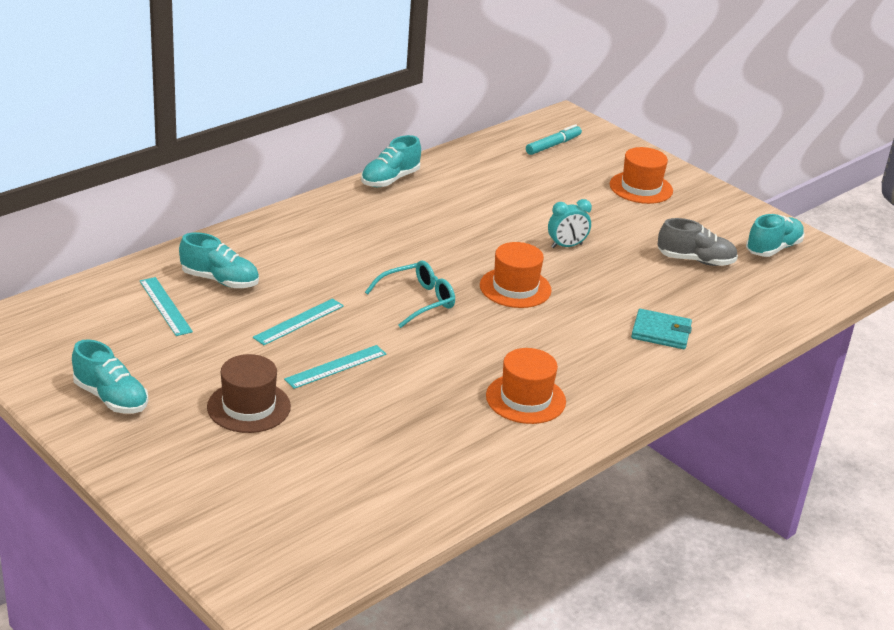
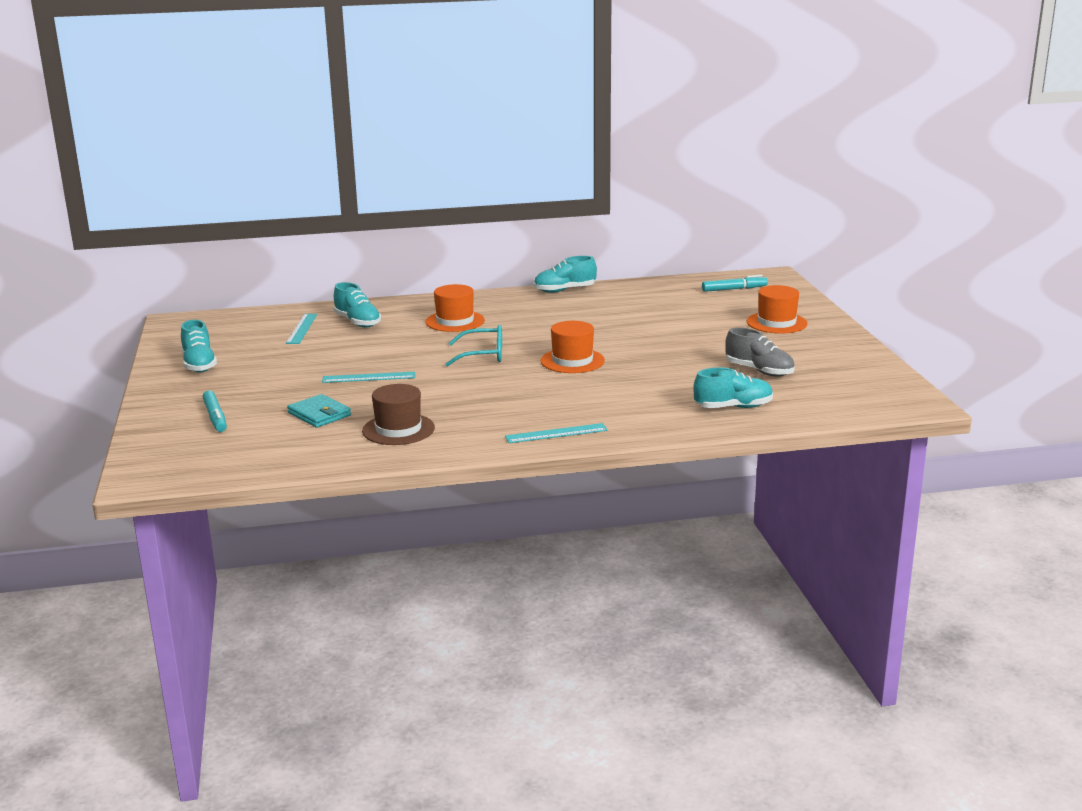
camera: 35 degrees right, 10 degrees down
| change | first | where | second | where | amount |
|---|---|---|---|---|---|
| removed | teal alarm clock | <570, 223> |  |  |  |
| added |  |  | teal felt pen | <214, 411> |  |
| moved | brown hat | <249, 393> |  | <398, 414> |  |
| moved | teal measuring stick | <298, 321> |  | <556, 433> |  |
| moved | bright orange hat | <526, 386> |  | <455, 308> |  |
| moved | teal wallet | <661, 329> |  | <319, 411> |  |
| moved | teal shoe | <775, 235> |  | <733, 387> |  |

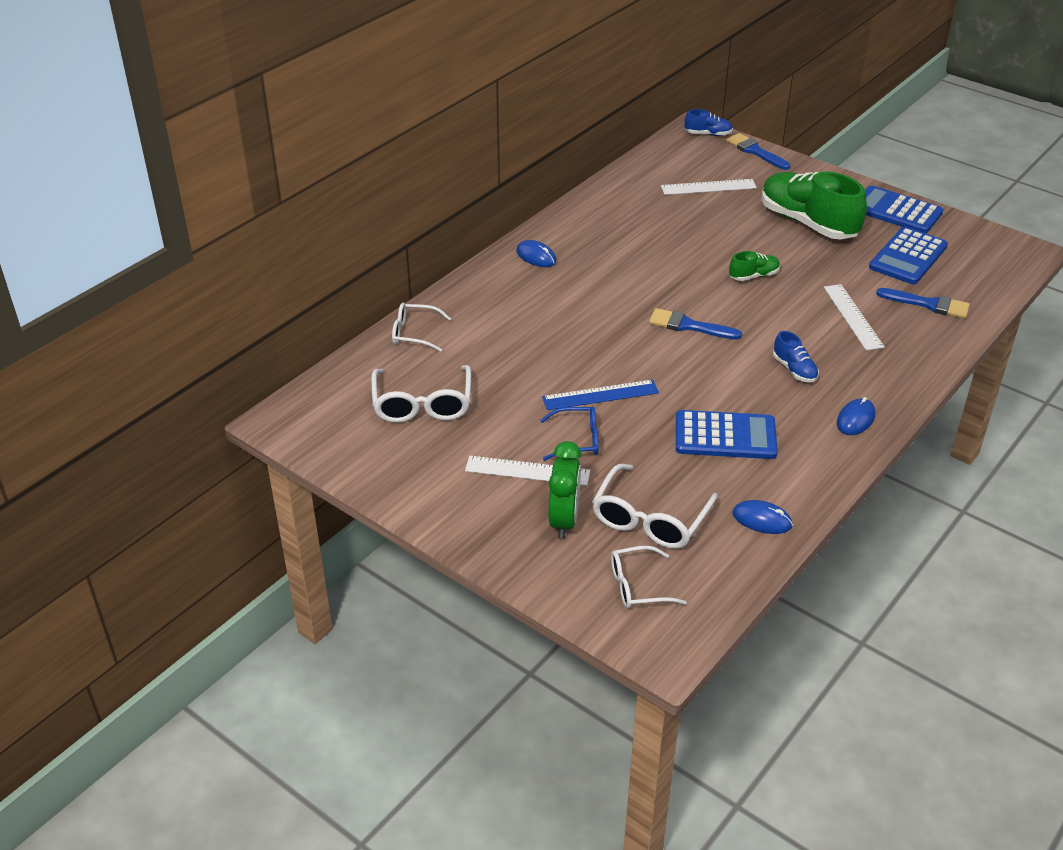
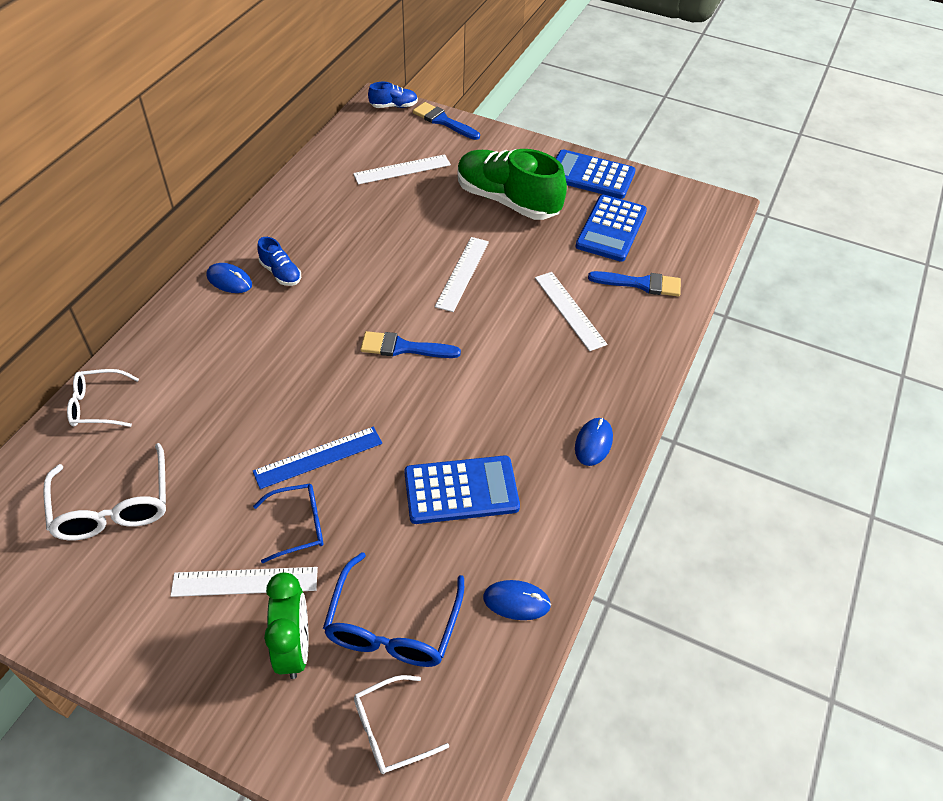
camera: 15 degrees left, 10 degrees up
| change | first | where | second | where | amount |
|---|---|---|---|---|---|
| moved | blue shoe | <796, 357> |  | <279, 261> |  |
| replaced | green shoe | <754, 266> | white measuring stick | <462, 274> |  |
| recoloured | white eyeglasses | <655, 506> | blue eyeglasses | <393, 609> |  |

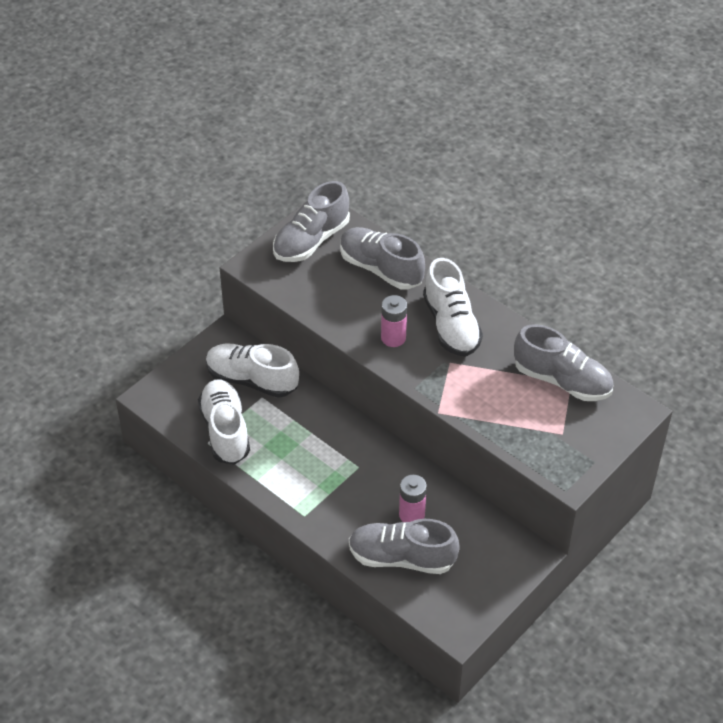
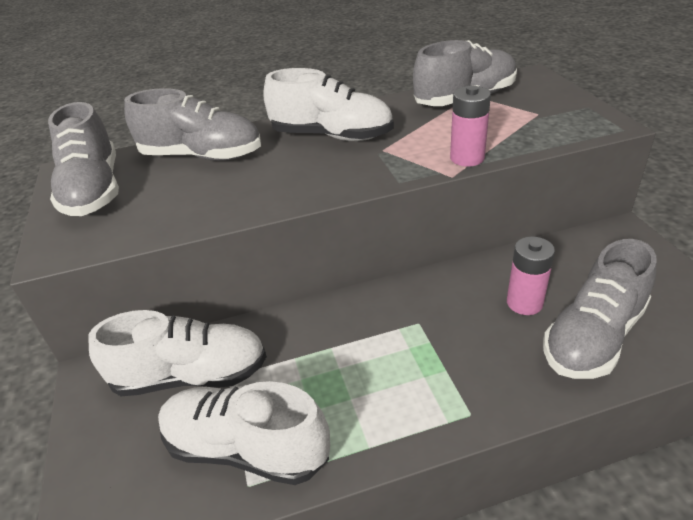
camera: 55 degrees left, 10 degrees down
| change | first | where | second | where | amount |
|---|---|---|---|---|---|
| moved | pink AA battery | <394, 321> |  | <470, 125> |  |
| turned | white shoe | <252, 370> |  | <177, 353> | 150 degrees counterclockwise |
| turned | gray shoe | <382, 258> |  | <192, 124> | 150 degrees counterclockwise |

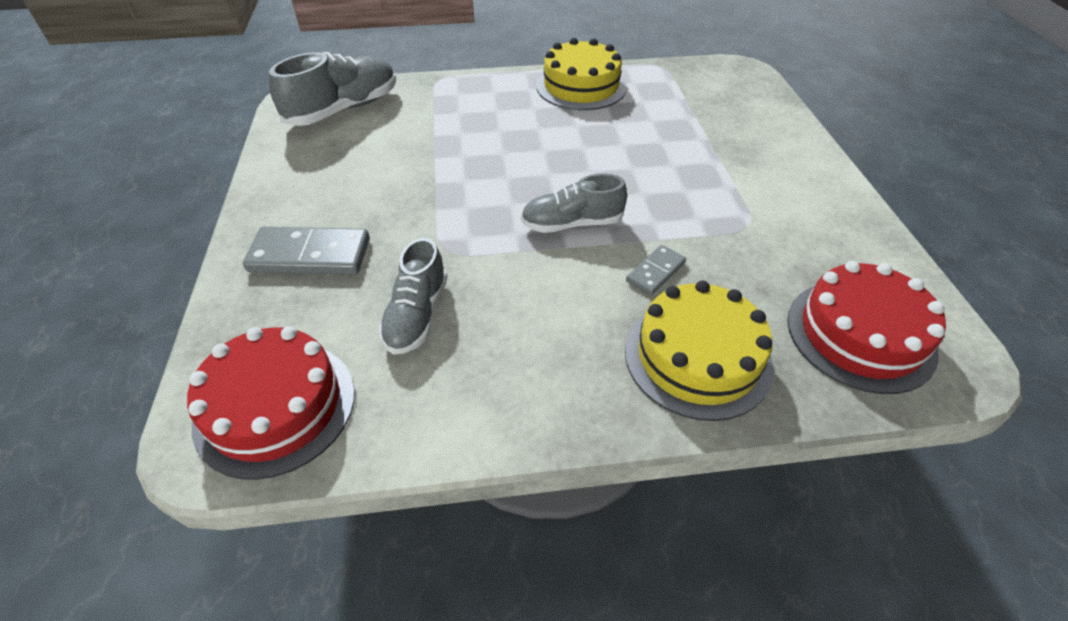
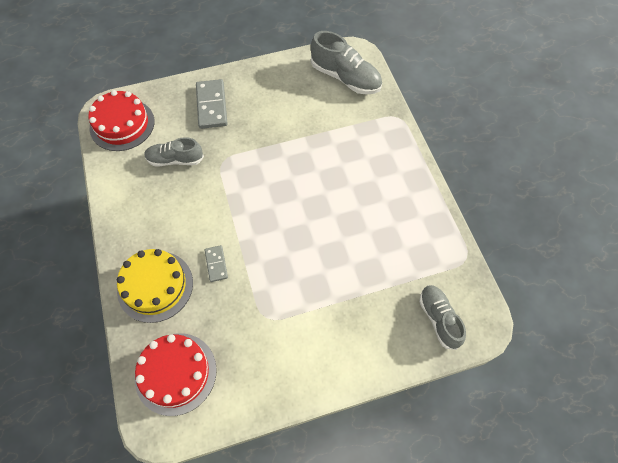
camera: 80 degrees right, 15 degrees up
| change | first | where | second | where | amount |
|---|---|---|---|---|---|
| removed | golden layer cake | <581, 74> |  |  |  |
| moved | gray shoe | <574, 203> |  | <442, 317> |  |
| turned | gray domino piece | <656, 270> |  | <216, 263> | 45 degrees clockwise |

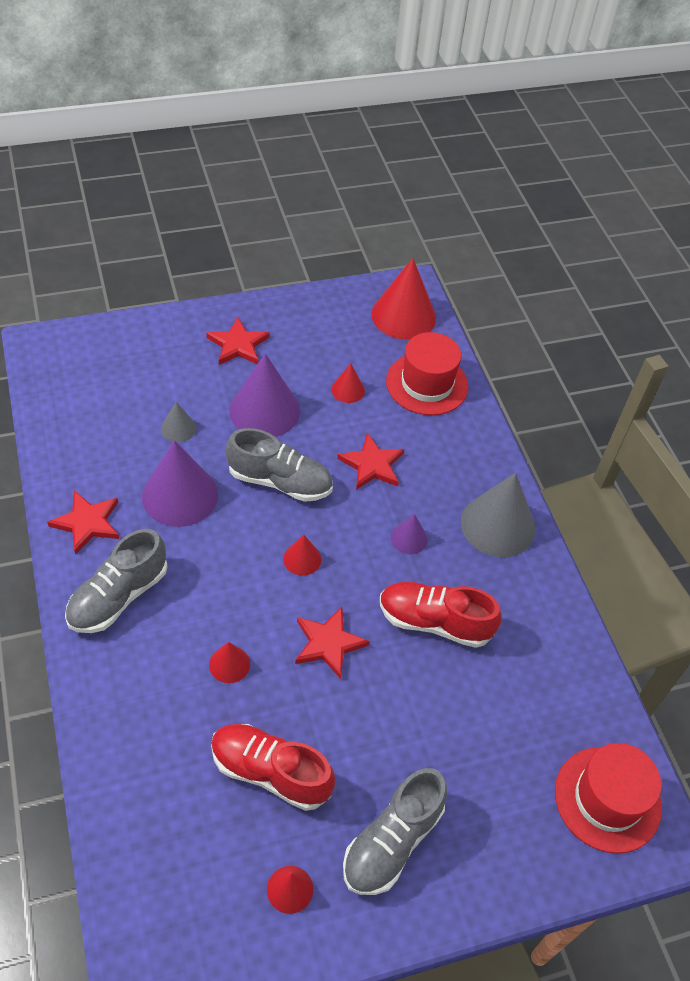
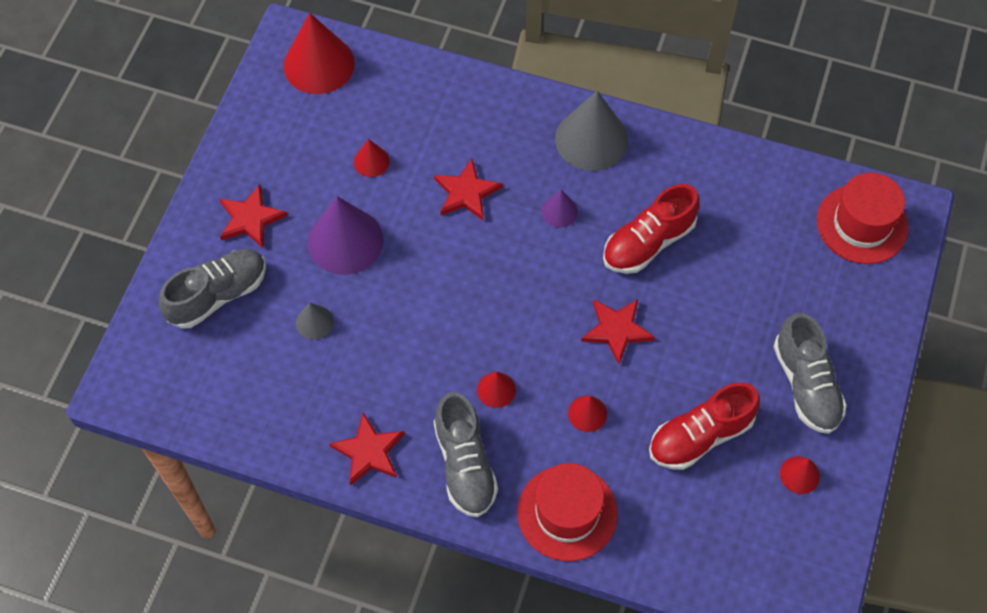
camera: 50 degrees left, 10 degrees up
| change | first | where | second | where | amount |
|---|---|---|---|---|---|
| removed | purple solid cone | <180, 483> |  |  |  |
| moved | gray shoe | <279, 465> |  | <212, 289> |  |
| moved | red solid cone | <302, 555> |  | <496, 390> |  |
| moved | red hat | <427, 373> |  | <567, 512> |  |

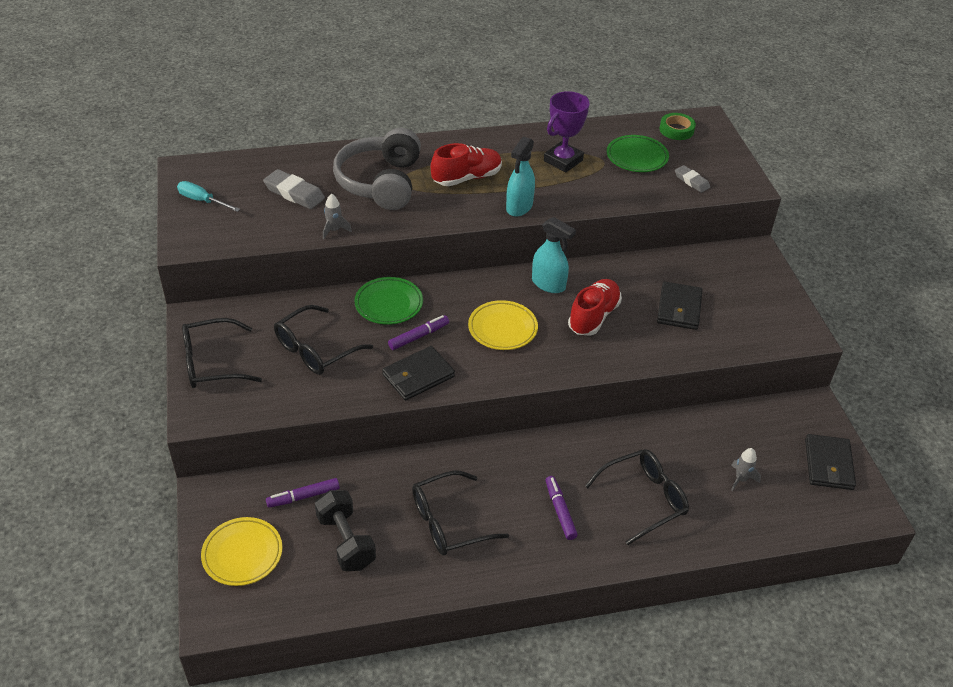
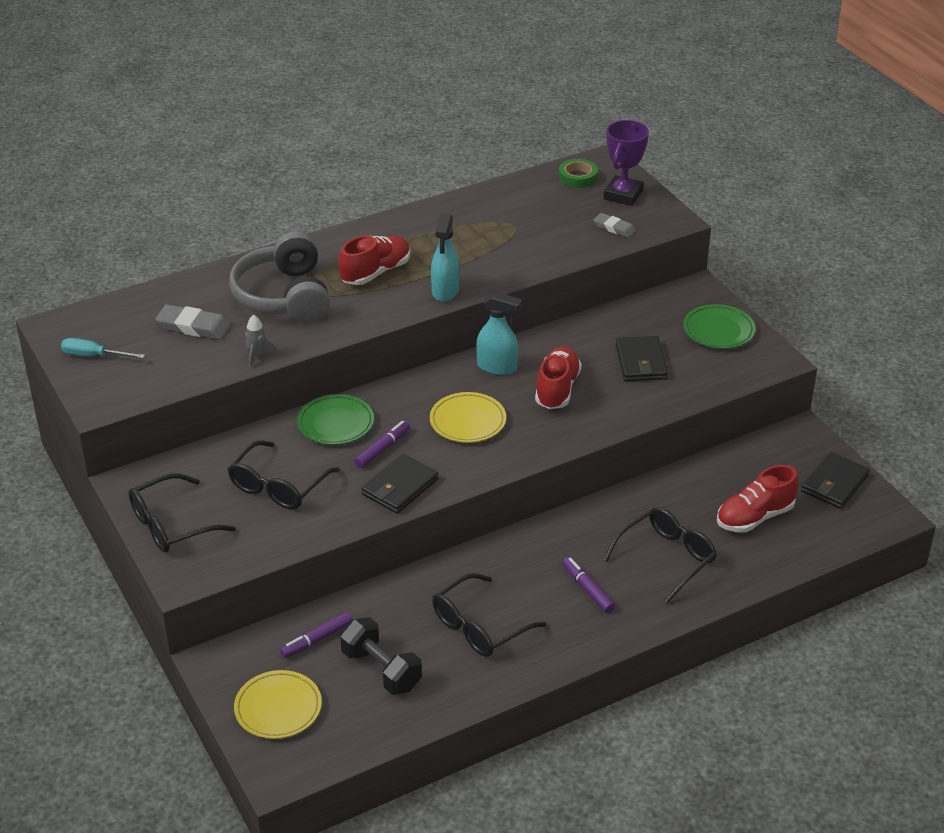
camera: 15 degrees left, 5 degrees down
| change | first | where | second | where | amount |
|---|---|---|---|---|---|
| moved | purple trophy | <567, 131> |  | <626, 163> |  |
| moved | green flat dish | <638, 153> |  | <719, 326> |  |
| replaced | gray toy rocket | <746, 469> | red shoe | <758, 499> |  |
| turned | black wallet | <830, 462> |  | <835, 480> | 45 degrees clockwise |

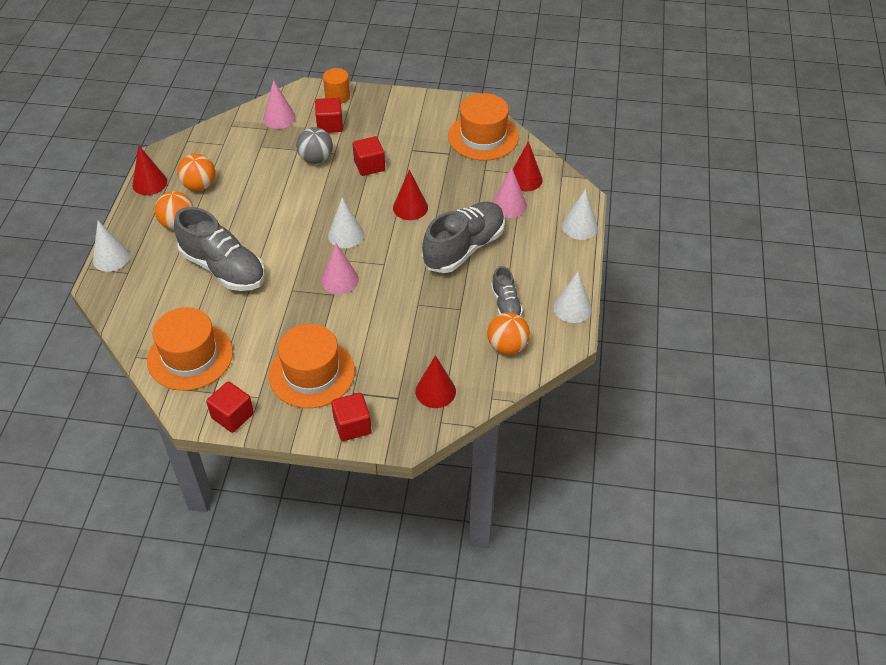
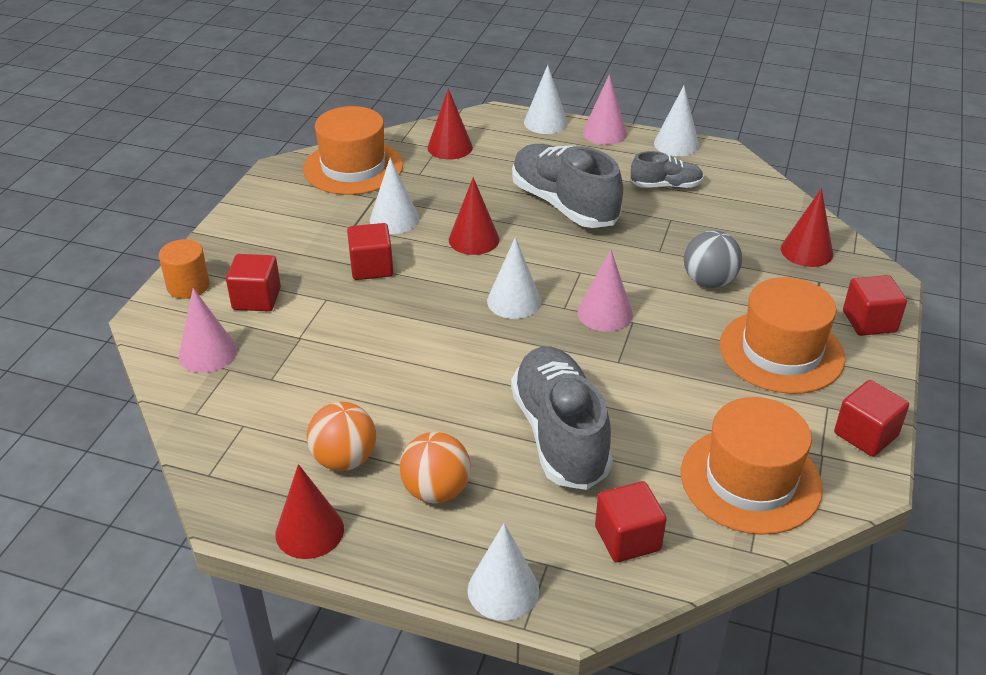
camera: 80 degrees left, 10 degrees down
| change | first | where | second | where | amount |
|---|---|---|---|---|---|
| removed | bright orange ball | <508, 333> |  |  |  |
| added |  |  | white solid cone | <394, 196> |  |
| added |  |  | red cube | <631, 522> |  |
| moved | gray ball | <314, 145> |  | <713, 259> |  |
| moved | pink solid cone | <509, 192> |  | <605, 110> |  |
| turned | gray shoe | <219, 249> |  | <562, 418> | 60 degrees counterclockwise |

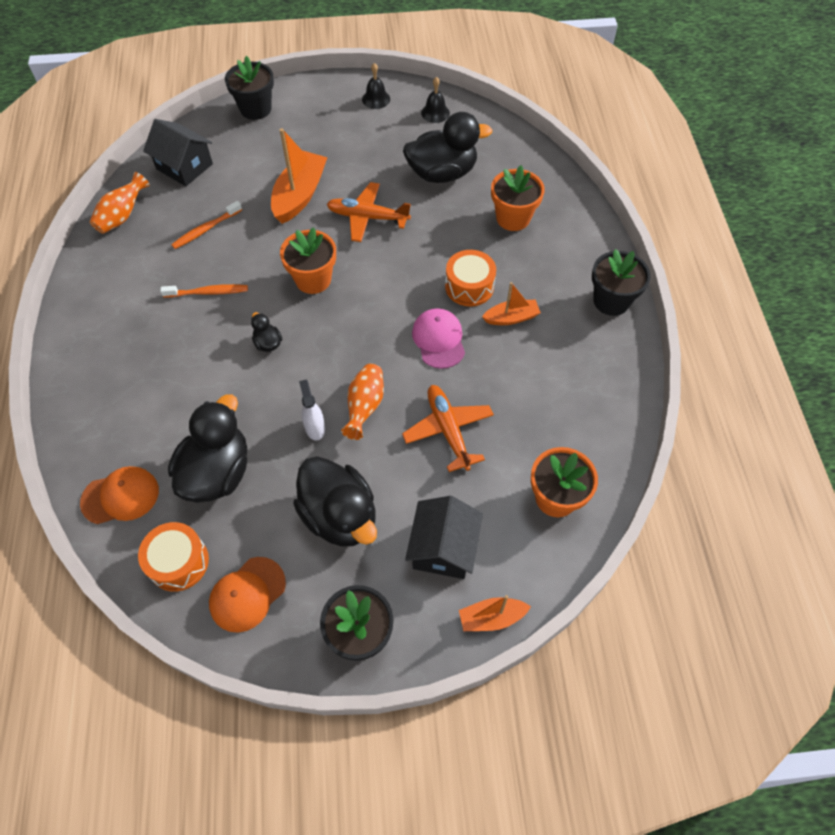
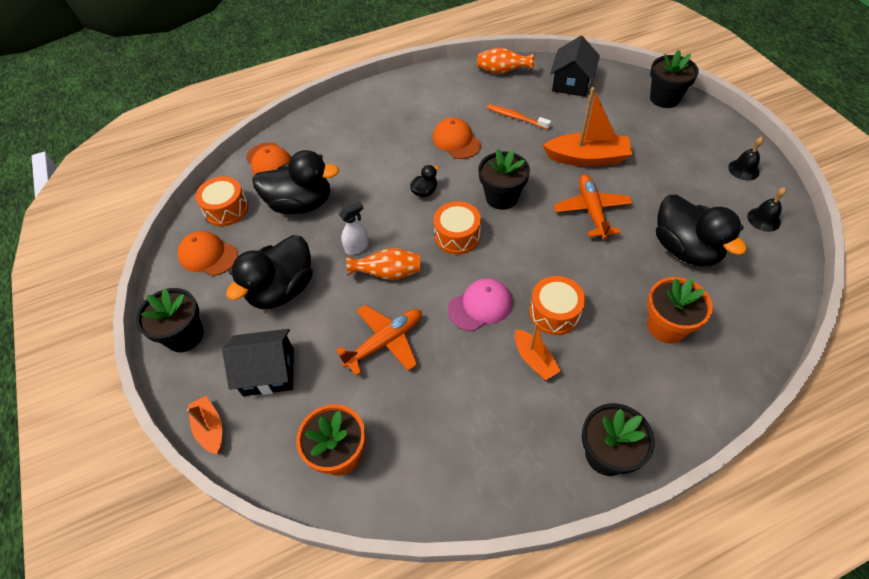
camera: 75 degrees right, 5 degrees down
| change | first | where | second | where | amount |
|---|---|---|---|---|---|
| added |  |  | bright orange toy drum | <457, 227> |  |
| replaced | bright orange toothbrush | <204, 290> | bright orange baseball cap | <457, 138> |  |
| recoloured | bright orange potted plant | <308, 260> | black potted plant | <504, 179> |  |

